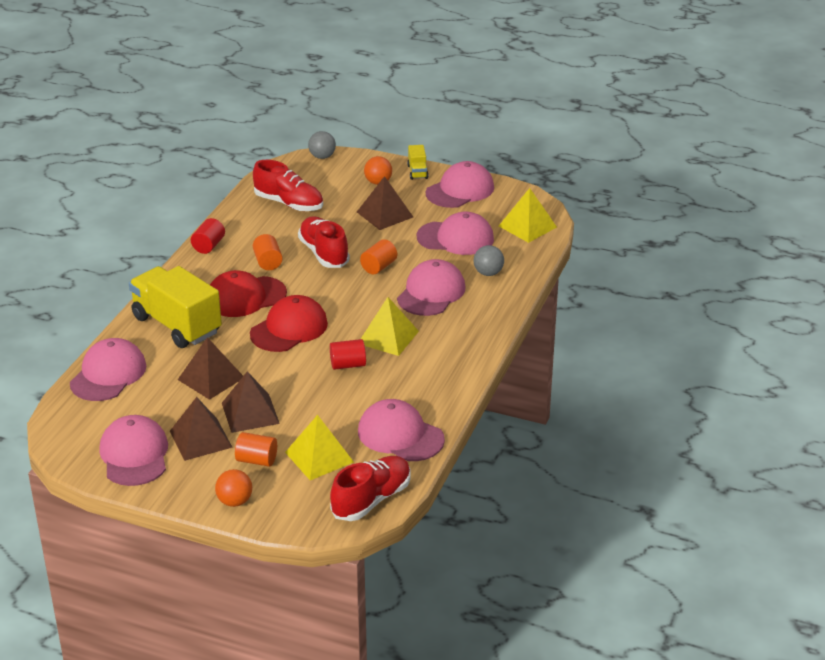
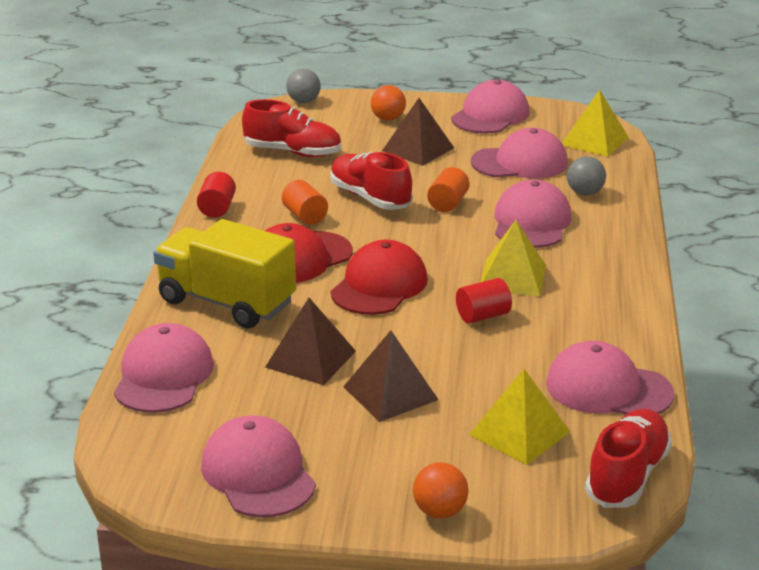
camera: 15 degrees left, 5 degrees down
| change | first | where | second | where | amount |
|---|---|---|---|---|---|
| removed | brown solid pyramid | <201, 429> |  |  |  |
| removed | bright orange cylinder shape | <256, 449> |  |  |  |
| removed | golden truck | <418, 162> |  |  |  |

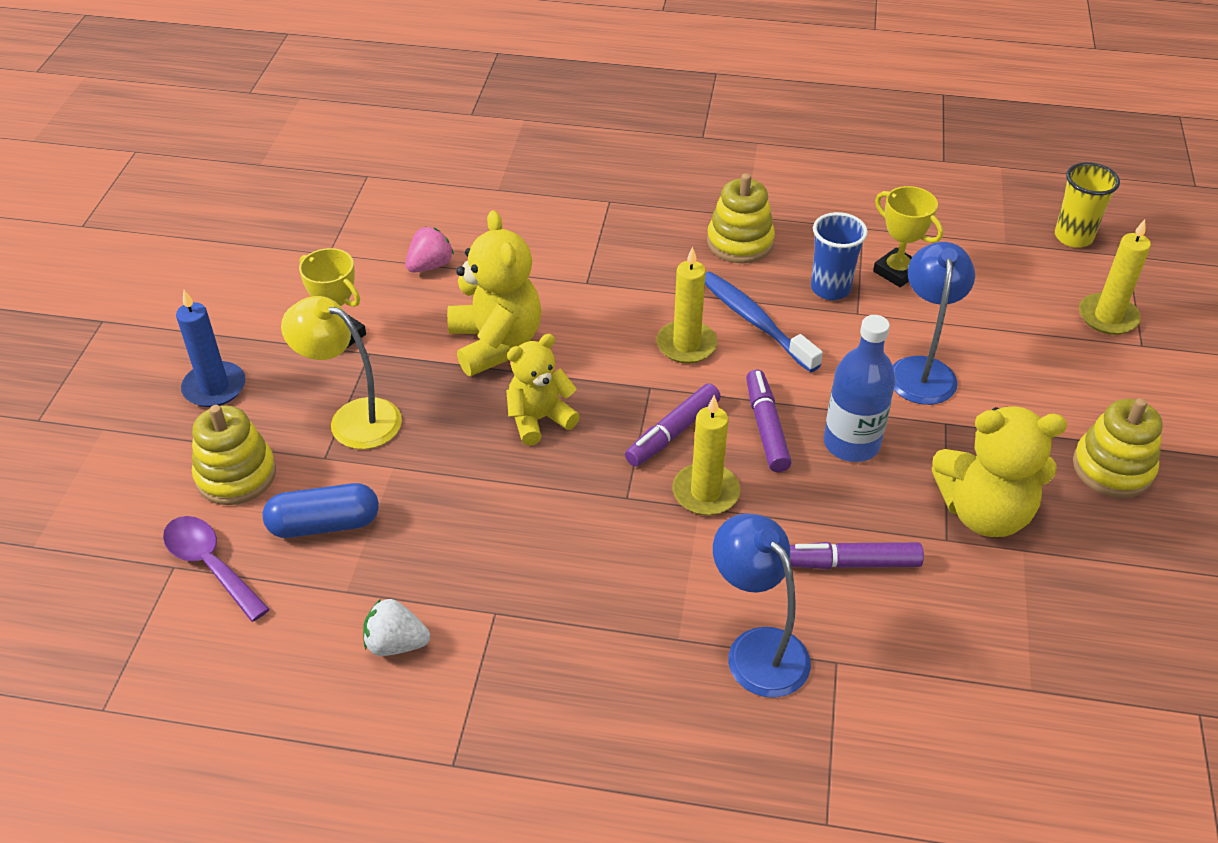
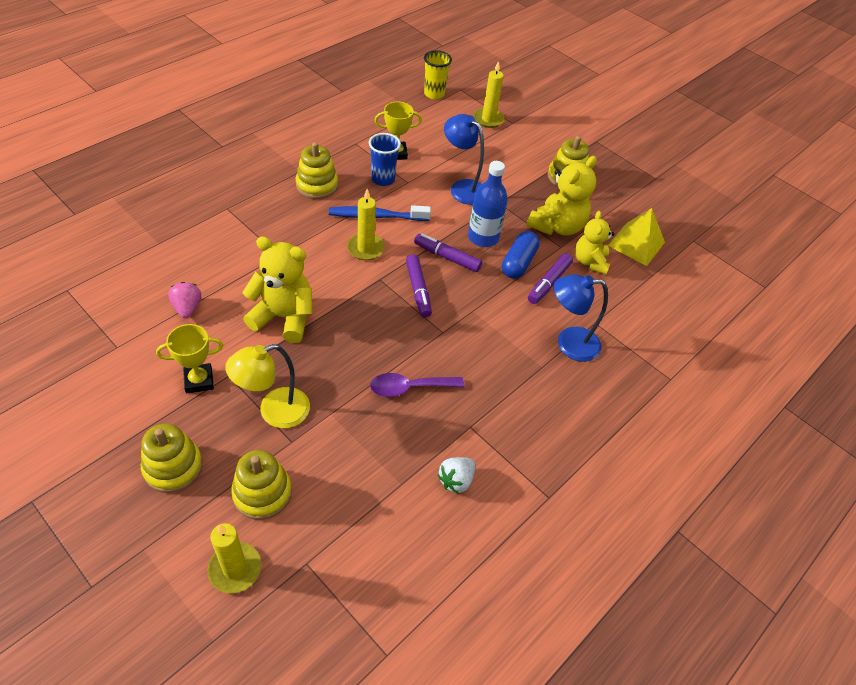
camera: 60 degrees left, 5 degrees up
| change | first | where | second | where | amount |
|---|---|---|---|---|---|
| added |  |  | golden solid pyramid | <636, 237> |  |
| moved | purple tablespoon | <216, 569> |  | <417, 385> |  |
| moved | blue pill shape | <321, 510> |  | <521, 255> |  |
| moved | golden teddy bear | <543, 390> |  | <594, 243> |  |
| moved | golden wax candle | <706, 455> |  | <234, 558> |  |
| replaced | blue wax candle | <210, 348> | golden stacking toy | <172, 458> |  |

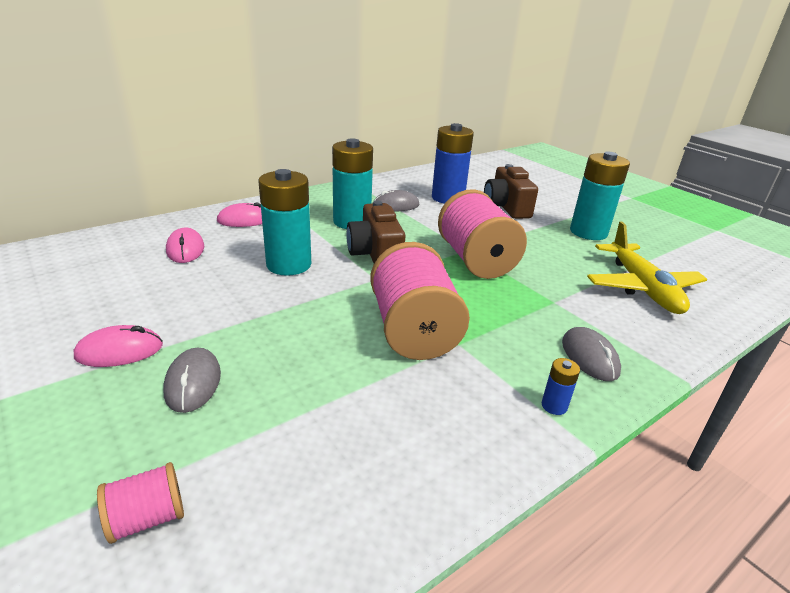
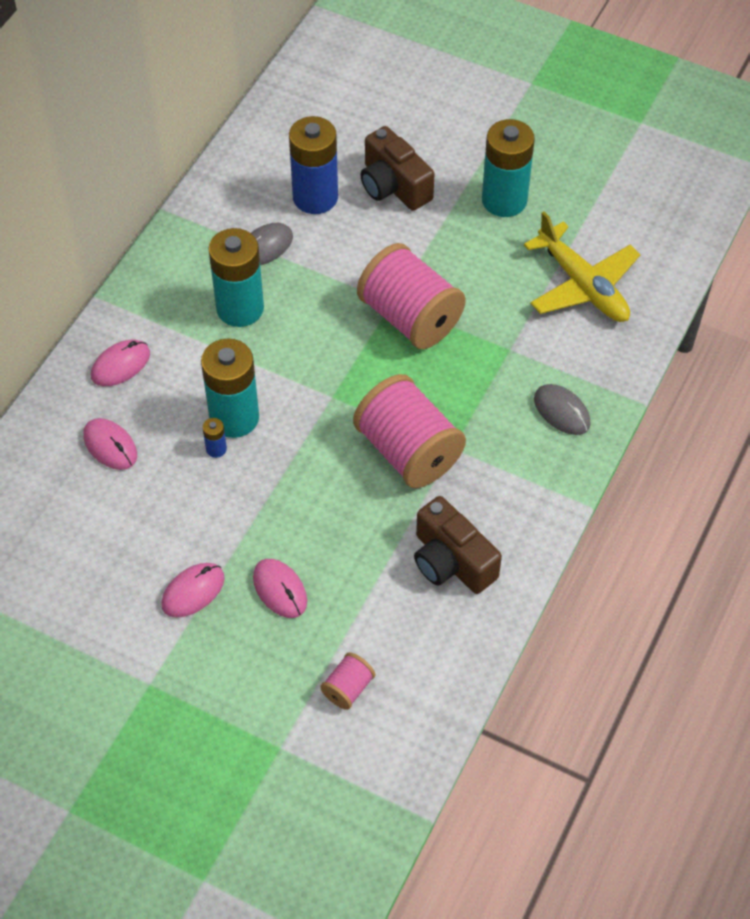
camera: 25 degrees left, 25 degrees up
| change | first | where | second | where | amount |
|---|---|---|---|---|---|
| moved | brown compact camera | <375, 232> |  | <458, 545> |  |
| moved | blue AA battery | <560, 386> |  | <215, 438> |  |
| recoloured | gray computer mouse | <192, 380> | pink computer mouse | <280, 588> |  |

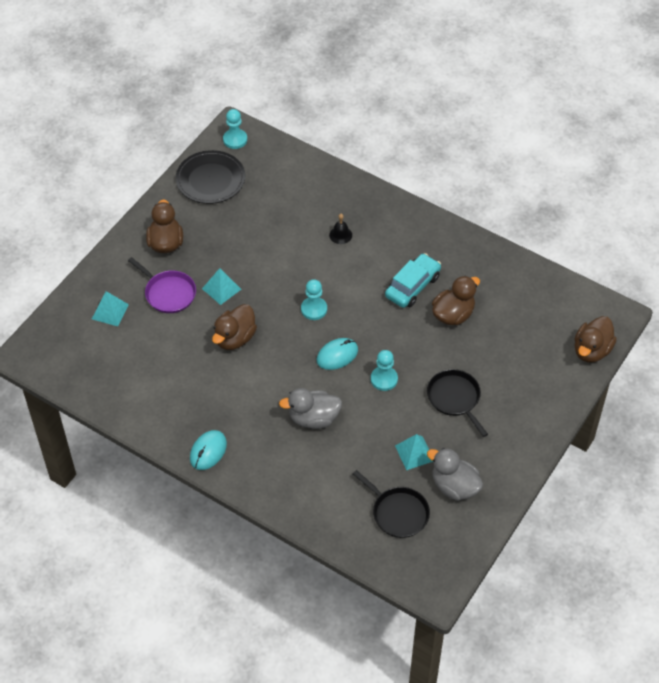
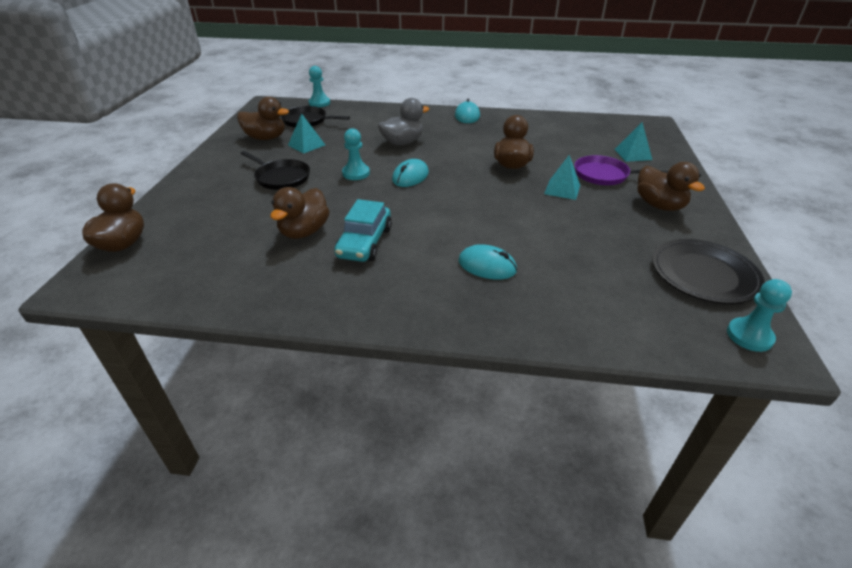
camera: 155 degrees right, 15 degrees down
| change | first | where | second | where | amount |
|---|---|---|---|---|---|
| moved | teal pawn | <314, 299> |  | <319, 86> |  |
| replaced | black school bell | <340, 229> | teal computer mouse | <487, 262> |  |
| recoloured | gray duck | <455, 474> | brown duck | <263, 118> |  |

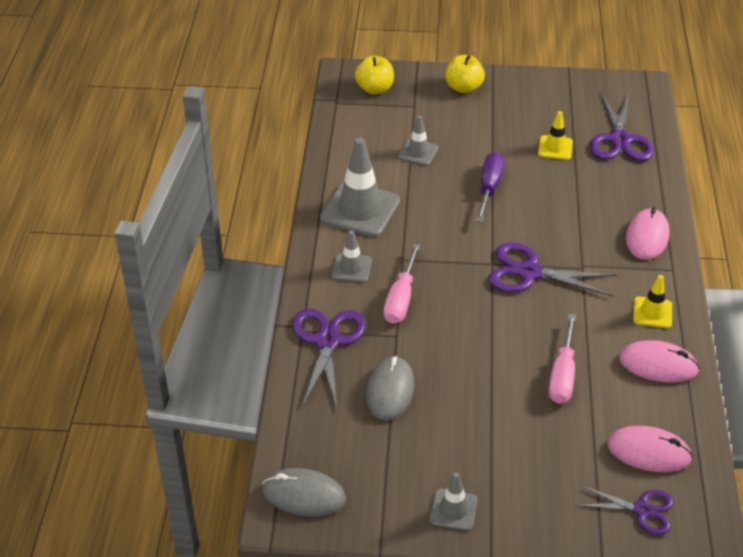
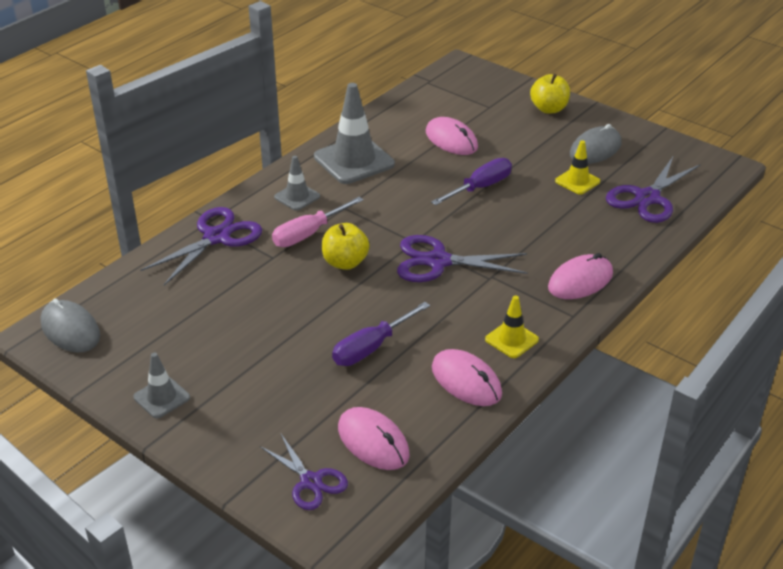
camera: 35 degrees right, 5 degrees down
| change | first | where | second | where | amount |
|---|---|---|---|---|---|
| moved | golden apple fruit | <374, 75> |  | <346, 246> |  |
| moved | gray computer mouse | <390, 388> |  | <595, 144> |  |
| replaced | gray traffic cone | <418, 141> | pink computer mouse | <452, 136> |  |
| recoloured | pink hand screwdriver | <562, 359> | purple hand screwdriver | <381, 334> |  |
| turned | purple pair of scissors | <552, 269> |  | <462, 258> | 45 degrees counterclockwise |

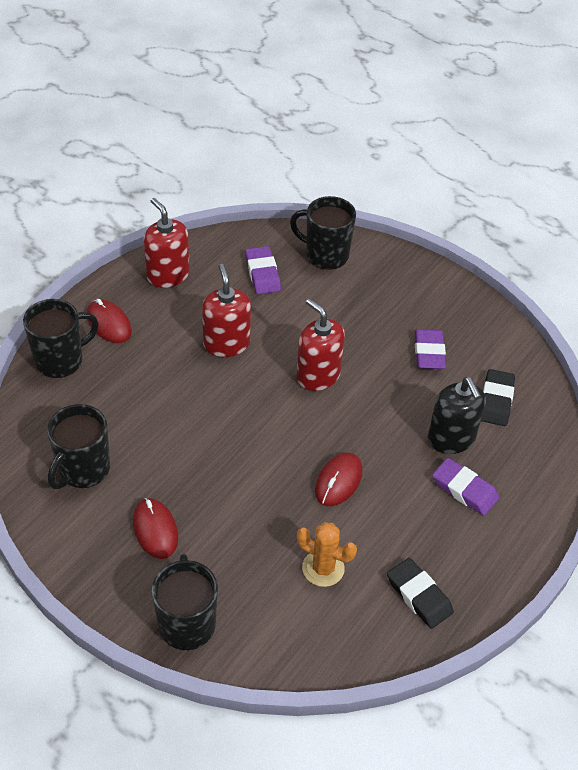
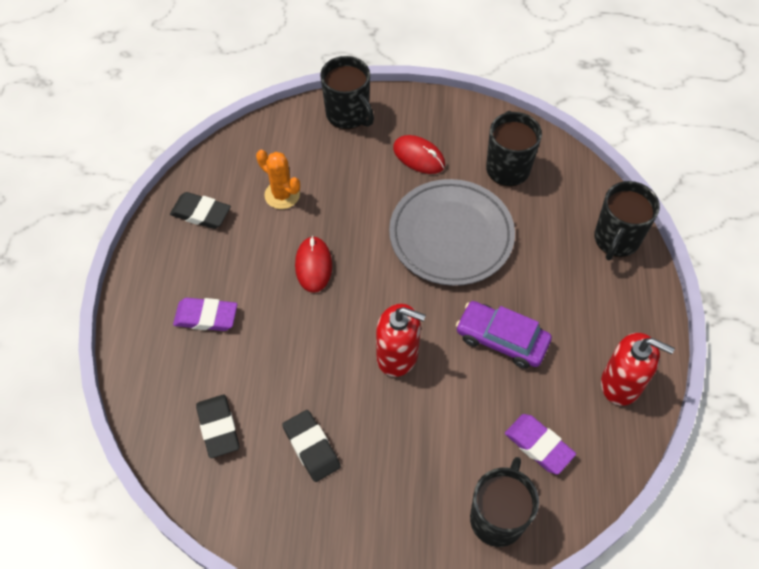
camera: 150 degrees right, 10 degrees up
| change | first | where | second | where | amount |
|---|---|---|---|---|---|
| removed | red computer mouse | <109, 321> |  |  |  |
| removed | black pump bottle | <457, 415> |  |  |  |
| added |  |  | gray flat dish | <452, 232> |  |
| replaced | red pump bottle | <226, 310> | purple automobile | <504, 335> |  |
| recoloured | purple pencil eraser | <430, 349> | black pencil eraser | <311, 446> |  |
| turned | black mug | <323, 233> |  | <504, 502> | 60 degrees counterclockwise |
| turned | bright orange saguaro cactus | <327, 554> |  | <278, 179> | 45 degrees clockwise |

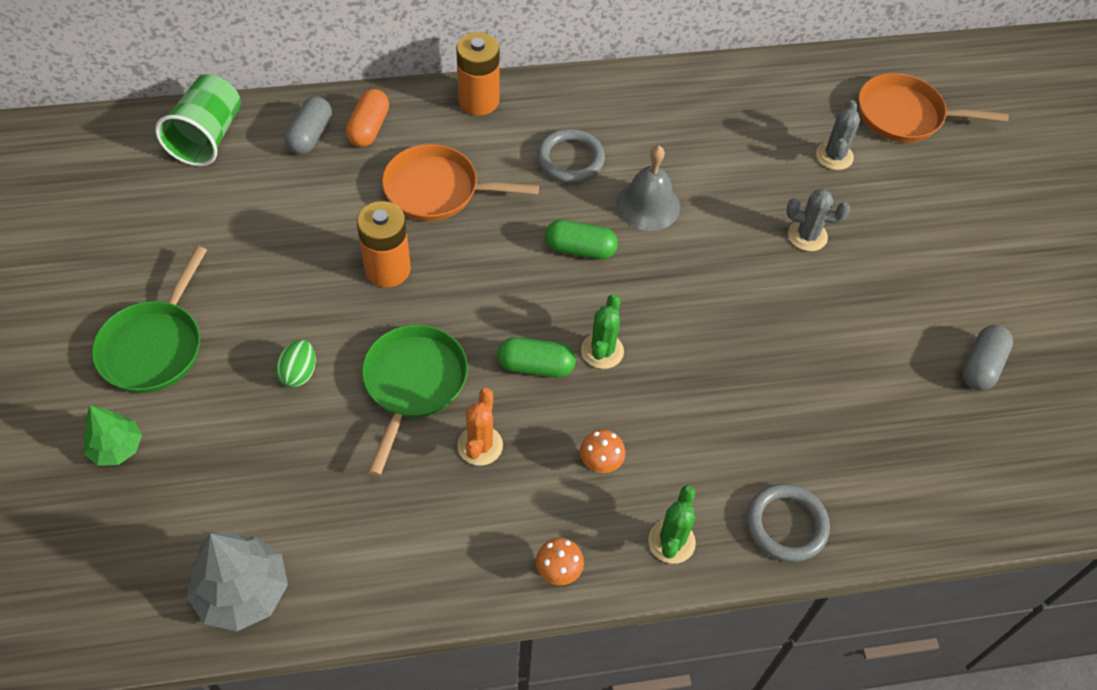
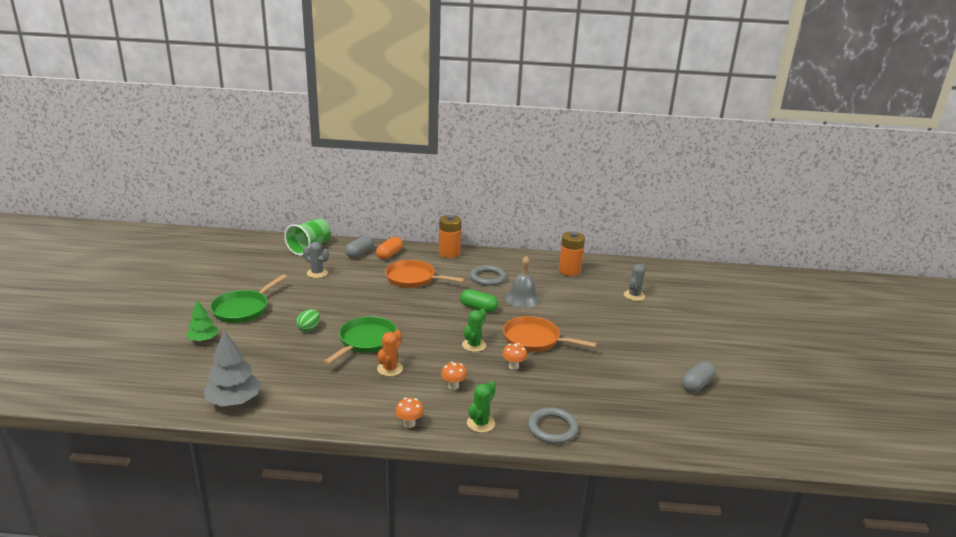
camera: 15 degrees right, 30 degrees down
| change | first | where | second | where | amount |
|---|---|---|---|---|---|
| removed | green pill shape | <536, 357> |  |  |  |
| added |  |  | bright orange mushroom | <514, 356> |  |
| moved | bright orange AA battery | <384, 244> |  | <572, 254> |  |
| moved | gray saguaro cactus | <818, 220> |  | <316, 260> |  |
| moved | bright orange skillet | <933, 108> |  | <550, 334> |  |

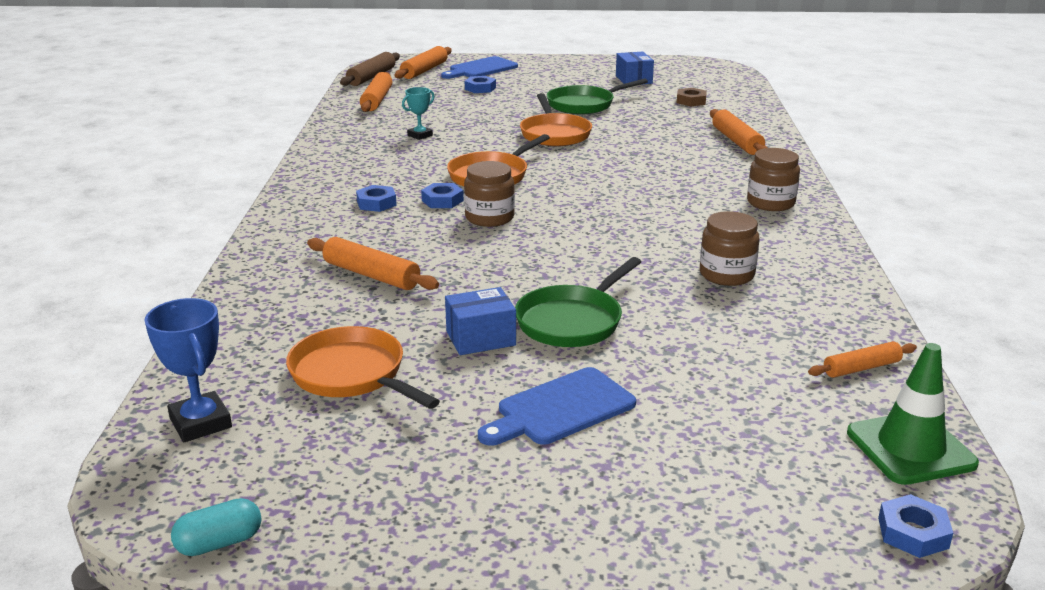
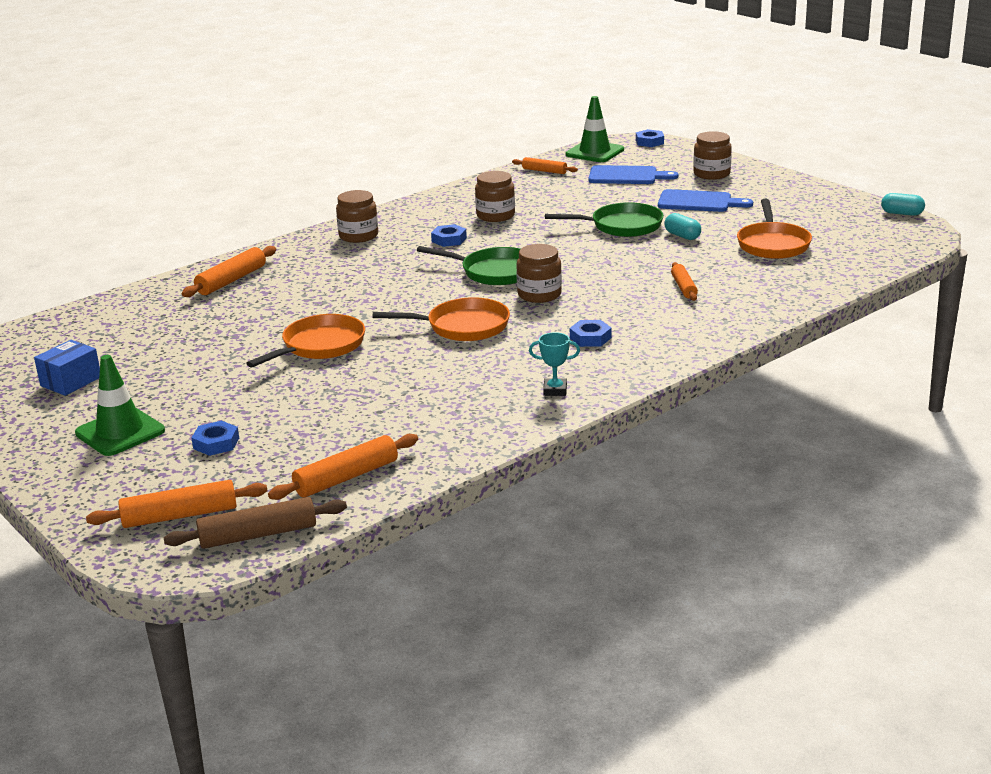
camera: 130 degrees left, 0 degrees up
| change | first | where | second | where | amount |
|---|---|---|---|---|---|
| removed | blue trophy | <188, 370> |  |  |  |
| removed | brown nut | <692, 97> |  |  |  |
| added |  |  | green traffic cone | <120, 405> |  |
| added |  |  | brown jar | <712, 155> |  |
| moved | teal trophy | <418, 113> |  | <554, 364> |  |
| moved | blue nut | <442, 195> |  | <449, 235> |  |
| moved | blue chopping board | <479, 67> |  | <633, 174> |  |
| moved | green skillet | <597, 97> |  | <468, 266> |  |
| replaced | blue parcel | <480, 321> | teal pill shape | <682, 226> |  |
| resized | bright orange pastry roller | <373, 263> |  | <684, 281> | x0.65 |

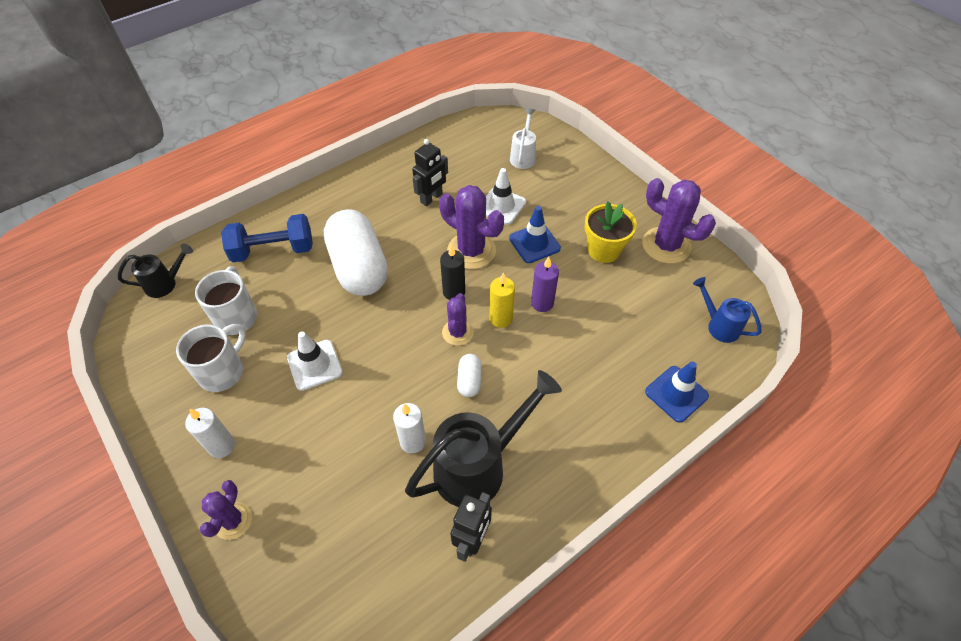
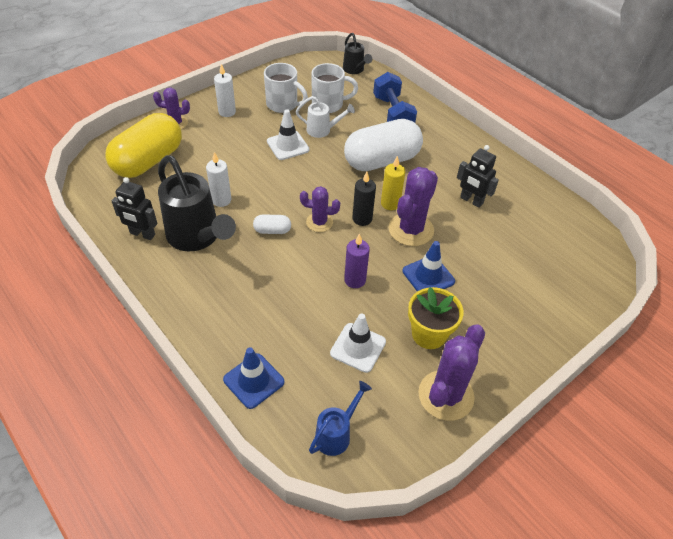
camera: 85 degrees right, 5 degrees down
| change | first | where | second | where | amount |
|---|---|---|---|---|---|
| added |  |  | golden pill shape | <143, 145> |  |
| moved | white traffic cone | <506, 196> |  | <358, 343> |  |
| moved | golden wax candle | <502, 300> |  | <393, 183> |  |
| moved | white watering pot | <523, 138> |  | <325, 117> |  |

